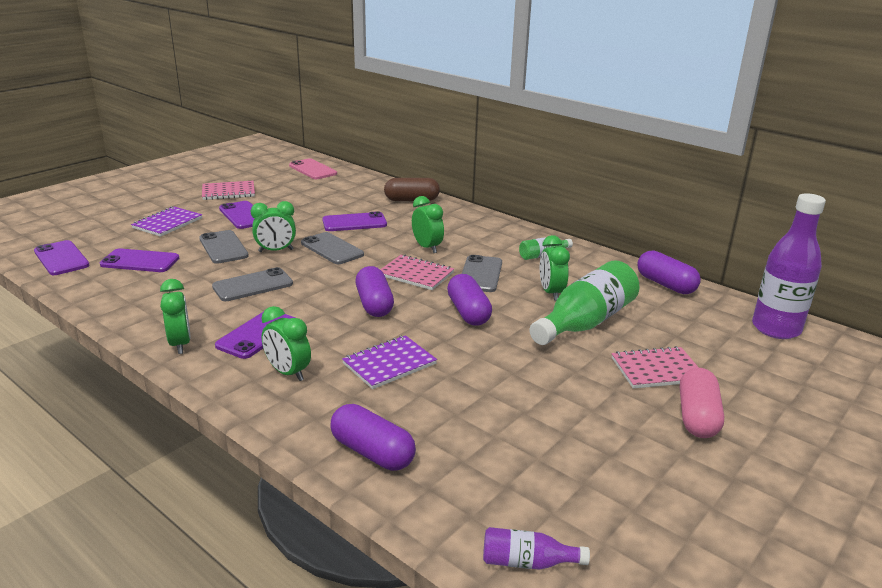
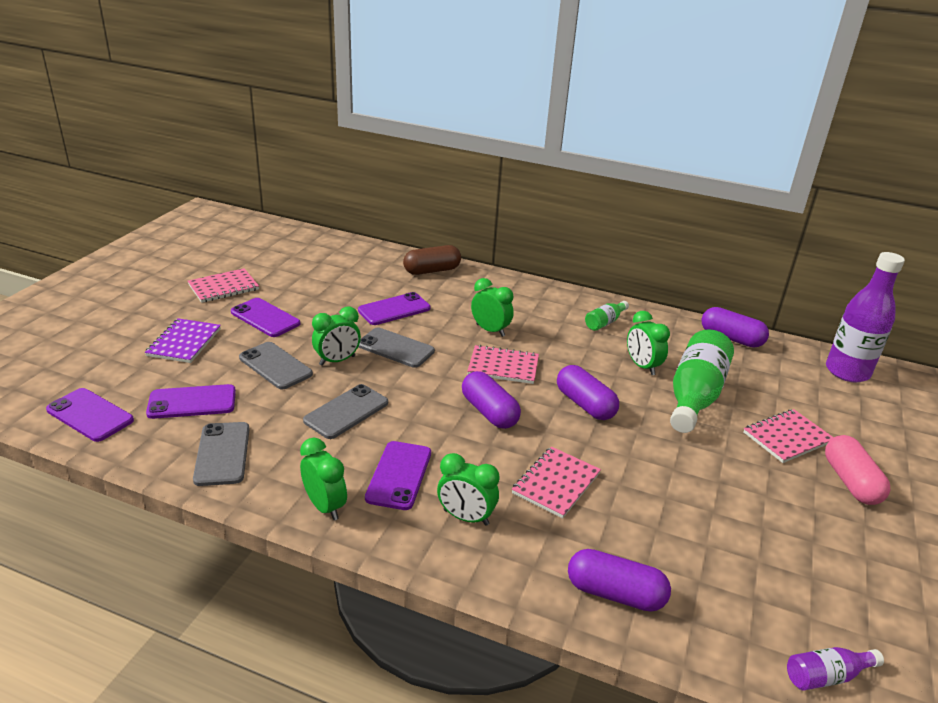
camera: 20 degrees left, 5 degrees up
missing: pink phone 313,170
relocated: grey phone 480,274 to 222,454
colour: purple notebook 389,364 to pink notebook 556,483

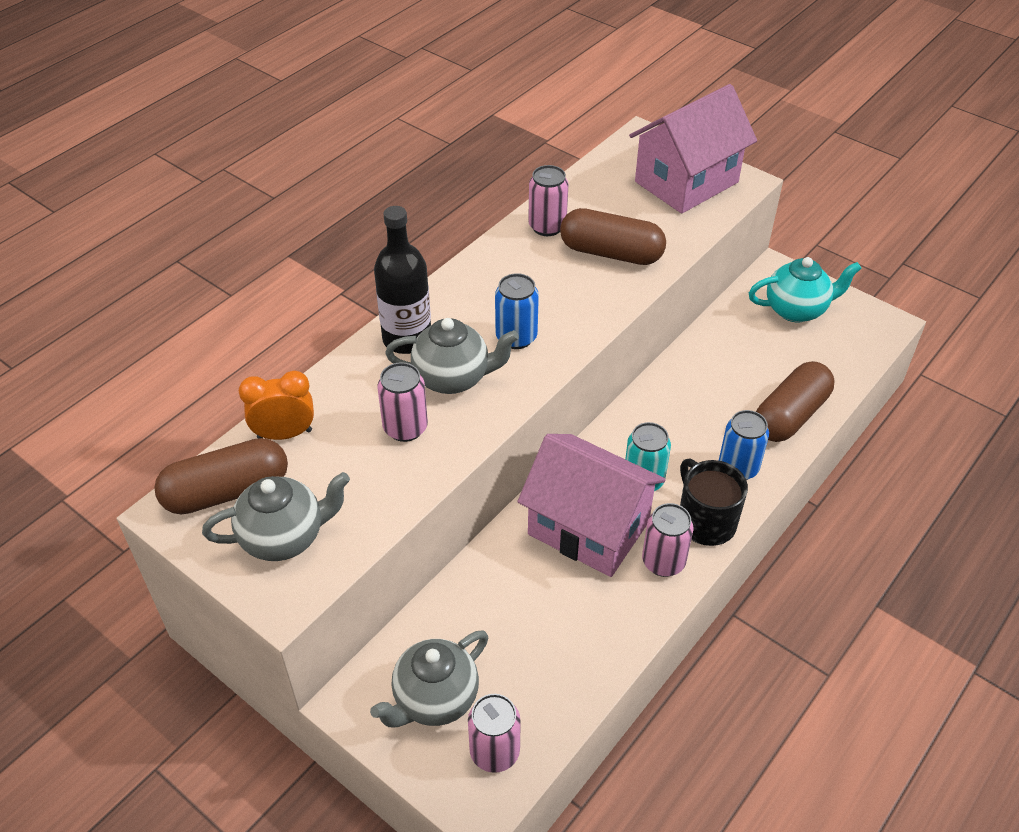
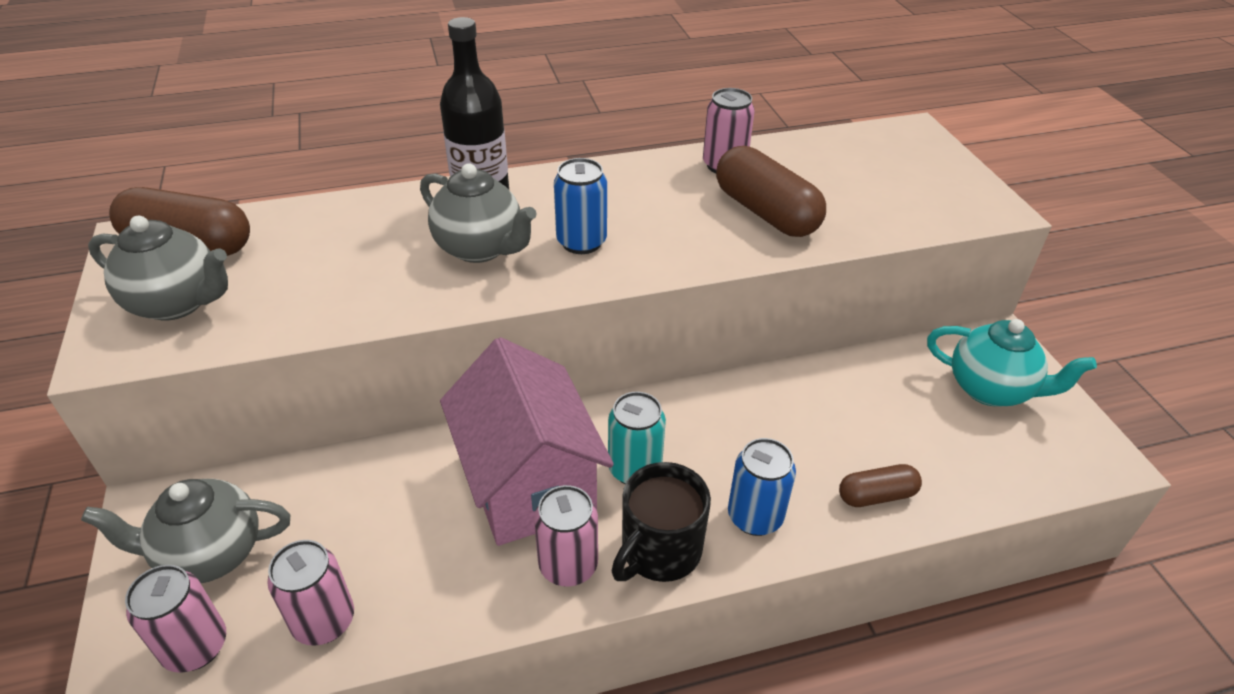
camera: 35 degrees right, 5 degrees down
missing: orange clock 285,434; pink house 686,182
relocated: pink can 405,428 to 324,621
spun: black mug 705,521 = 659,551 150 degrees counterclockwise
size: brown capsule 790,415 = 876,495 x0.56

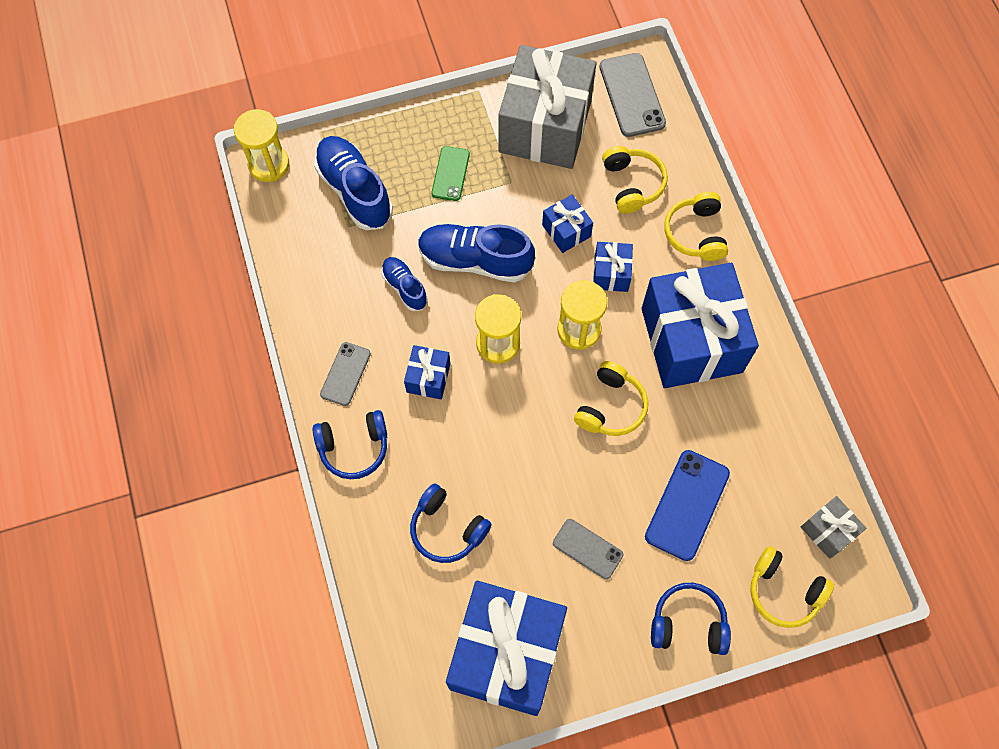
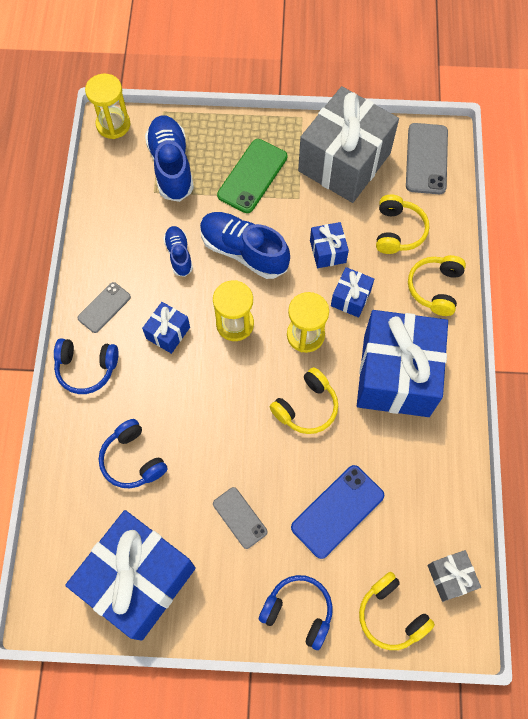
camera: 20 degrees right, 0 degrees up
size: green phone 450,174 = 252,176 x1.60

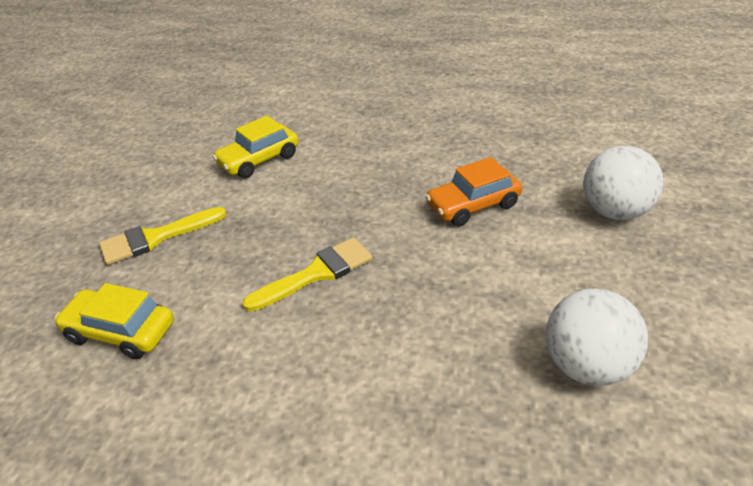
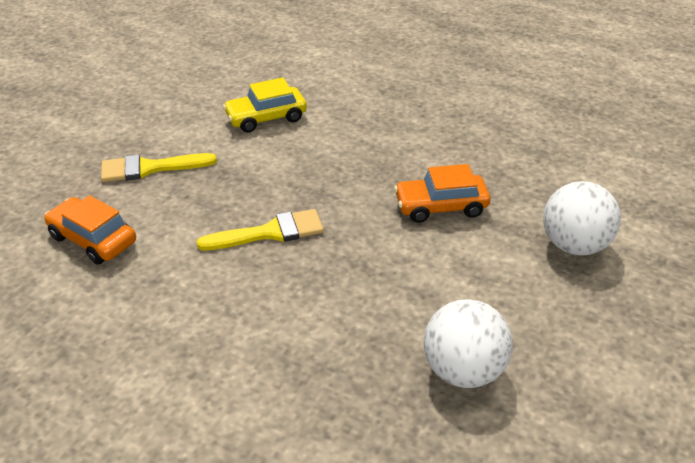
camera: 15 degrees right, 0 degrees up
colour: yellow car 120,332 to orange car 93,239

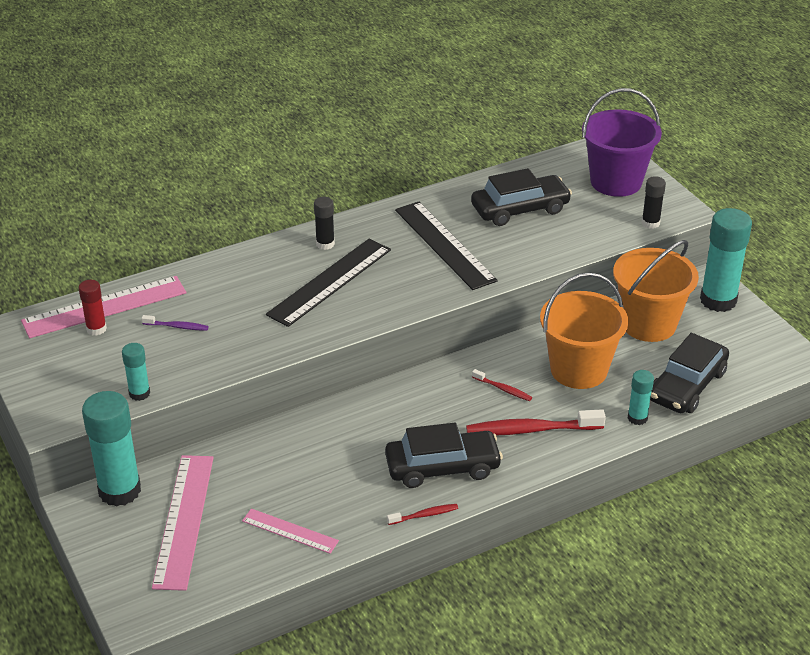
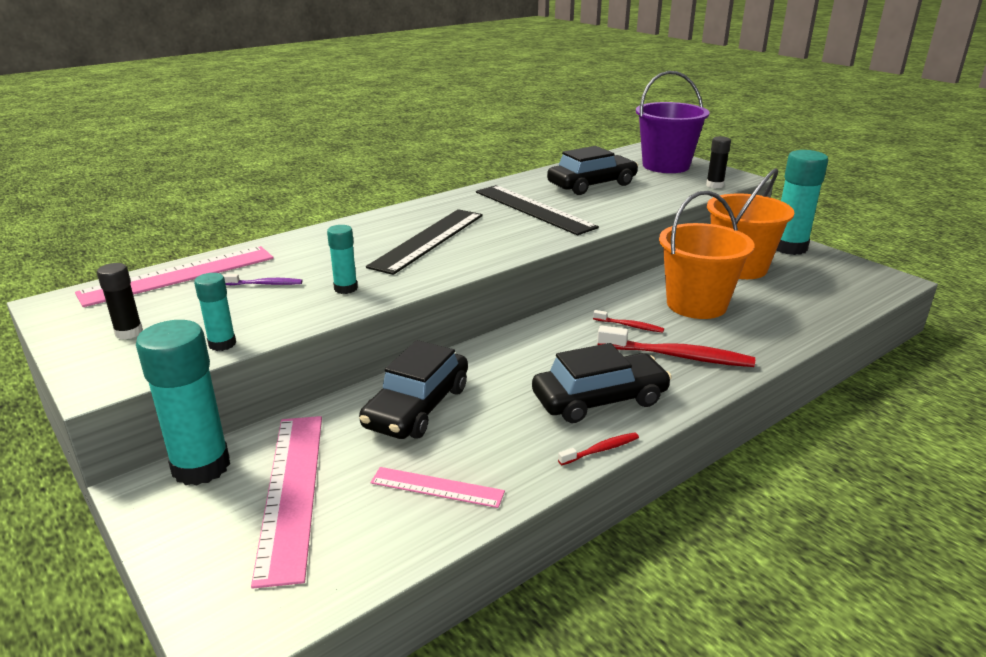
camera: 10 degrees left, 10 degrees down
missing: red glue stick 96,329
relocated: black glue stick 325,244 to 129,333; turquoise glue stick 637,418 to 345,288; black car 687,386 to 417,407
spun: red toothbrush 531,430 = 678,356 150 degrees counterclockwise

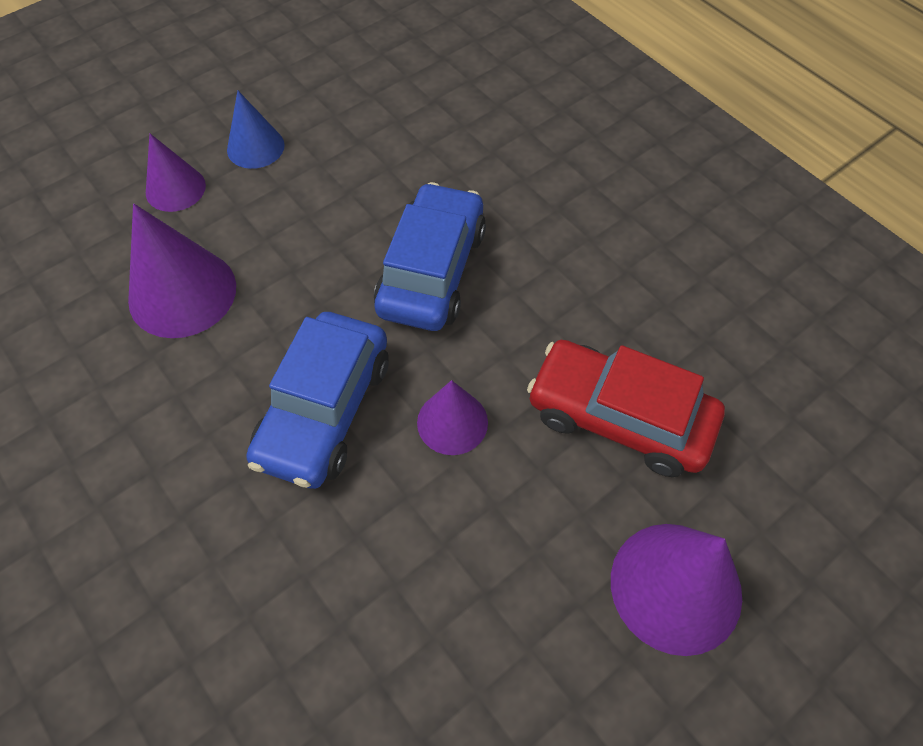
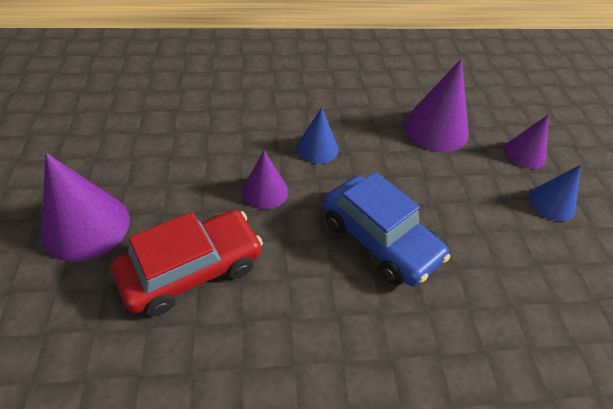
camera: 120 degrees right, 10 degrees down
exchanged: blue car 324,410 to blue cone 317,148

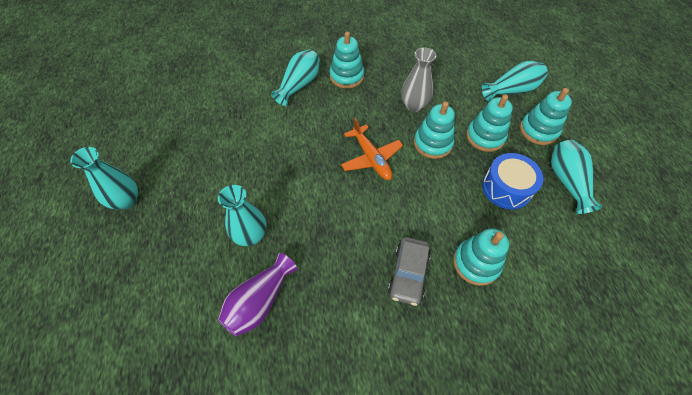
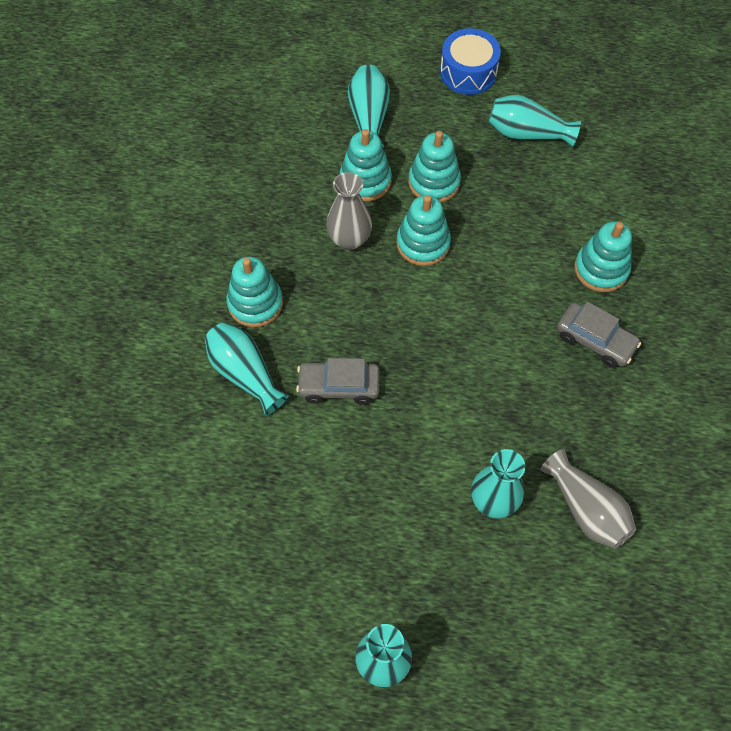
camera: 70 degrees left, 5 degrees up
missing: orange plane 371,158
appeared: grey car 339,386
relocated: blue drum 506,188 to 468,72; turquoise stacking toy 538,130 to 365,180
colour: purple vase 259,301 to grey vase 586,509

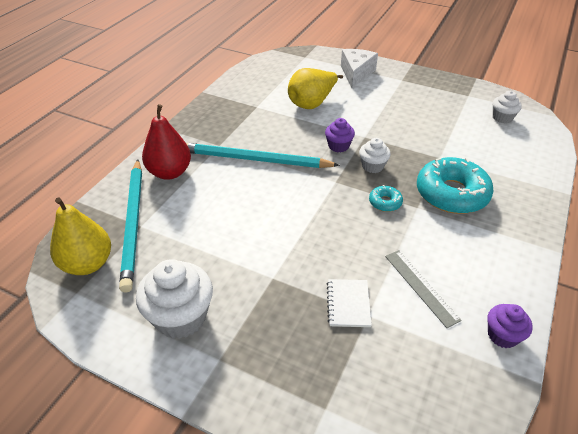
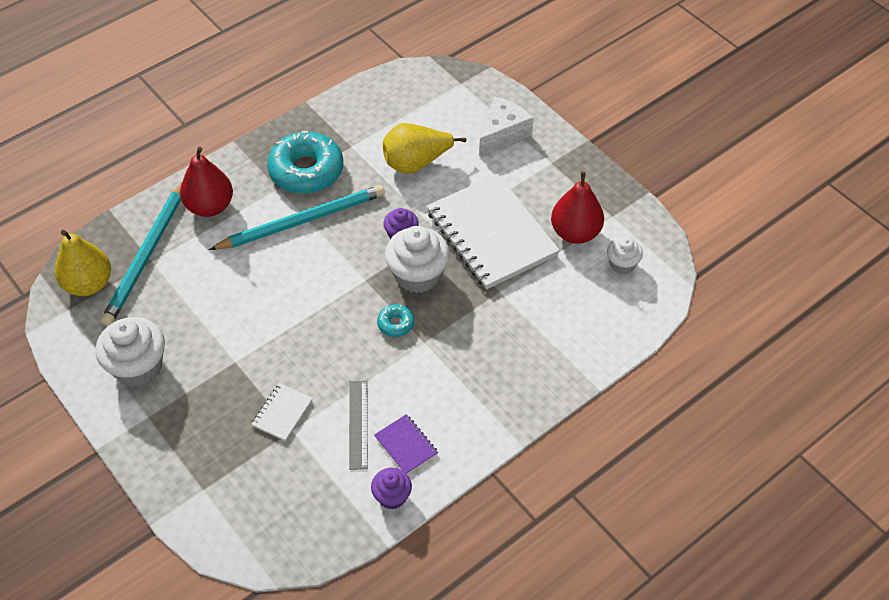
camera: 25 degrees right, 10 degrees up
appeared: purple notebook 406,445; white notebook 491,233; red pear 575,233
relocated: turquoise donut 451,194 to 306,171
spun: turquoise pencil 255,159 = 302,221 120 degrees clockwise
size: white cupcake 372,166 = 417,275 x1.78

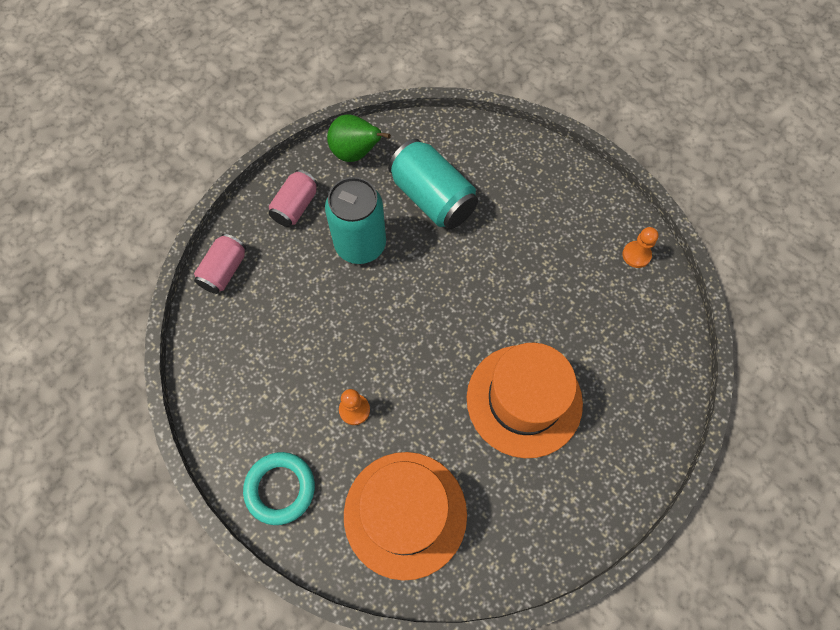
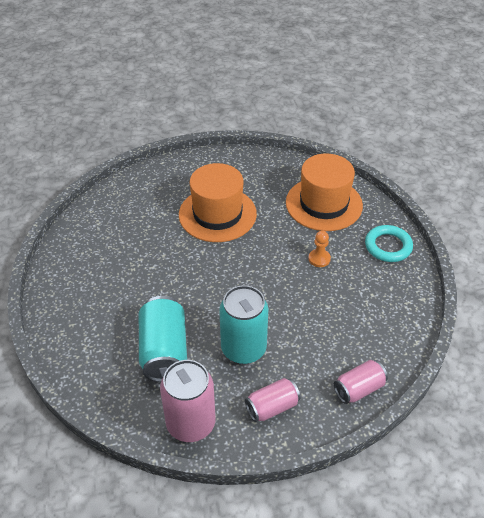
camera: 145 degrees left, 20 degrees down
missing: orange pawn 636,255
exchanged: green pear 356,153 to pink can 191,423

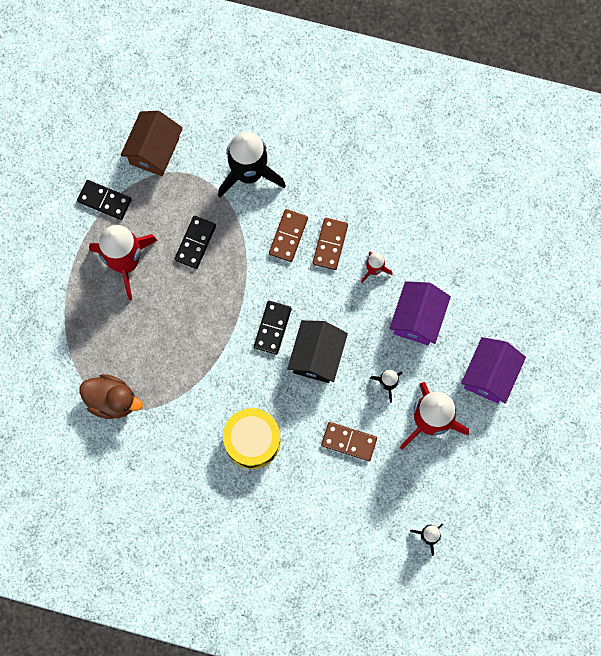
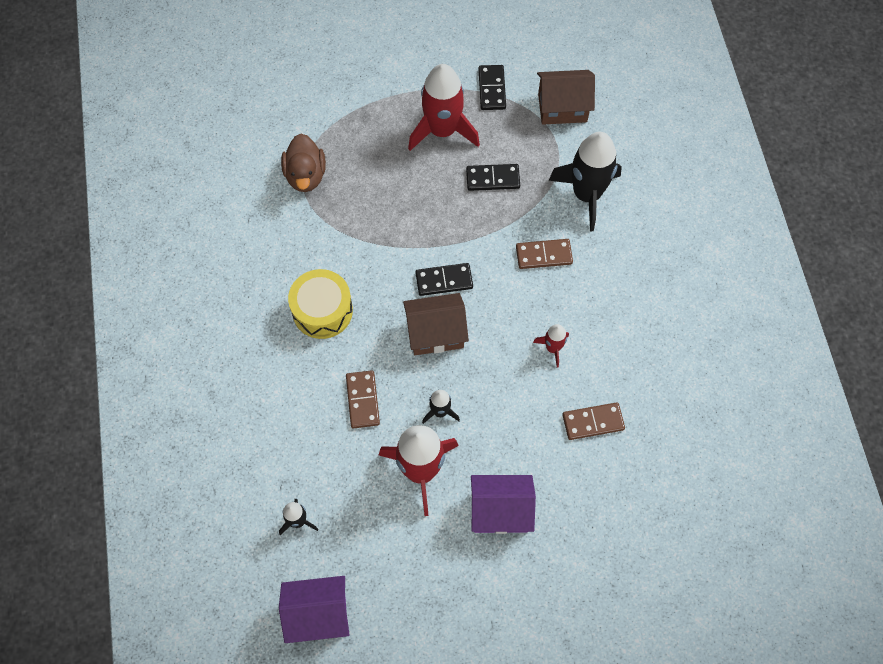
camera: 65 degrees right, 10 degrees down
relocated: brown domino 330,244 to 593,422; purple house 417,319 to 318,614
colour: black house 317,356 to brown house 435,333

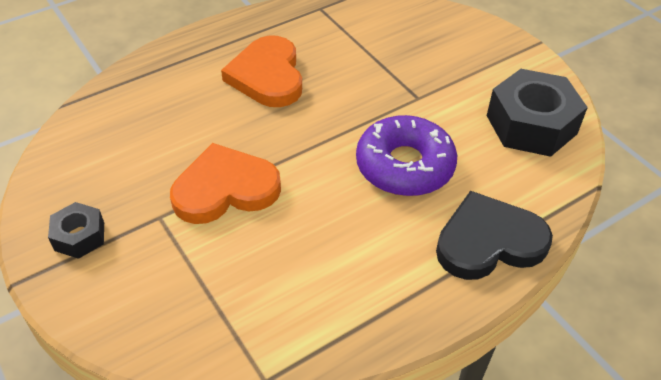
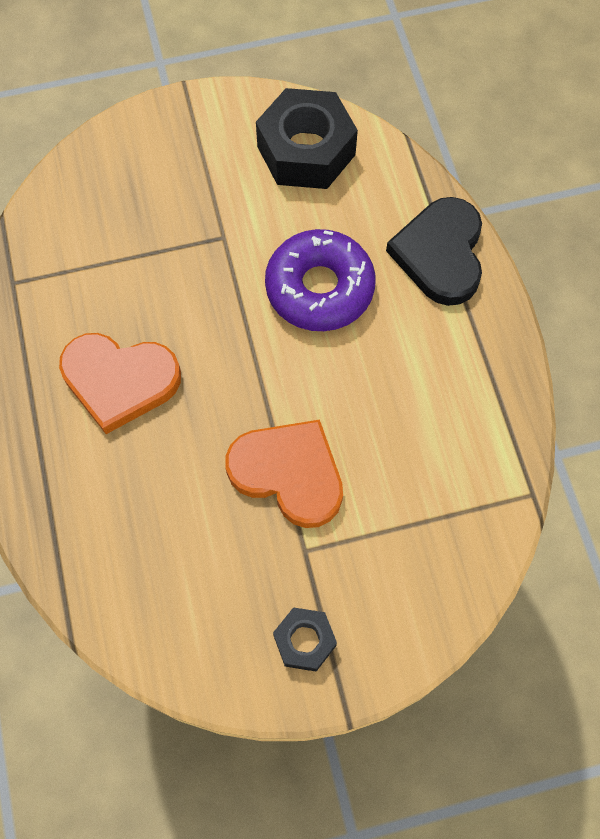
camera: 70 degrees left, 20 degrees up
spun: orange heart 225,189 = 288,473 120 degrees clockwise

